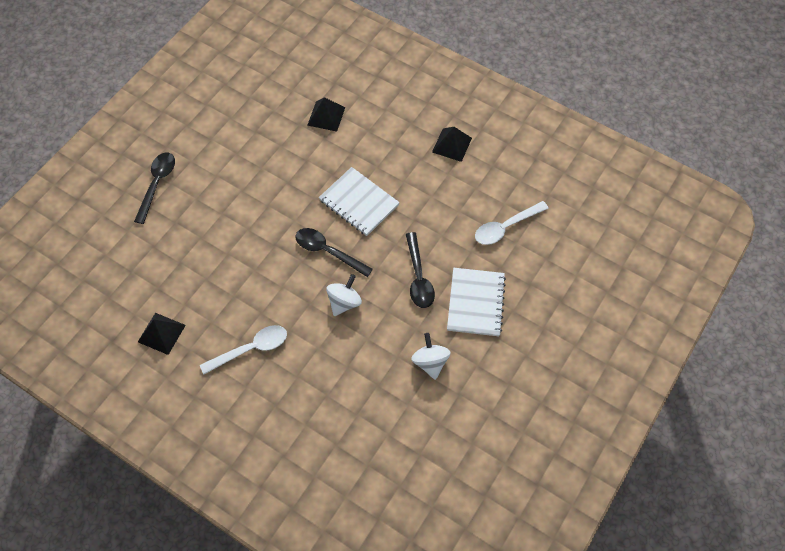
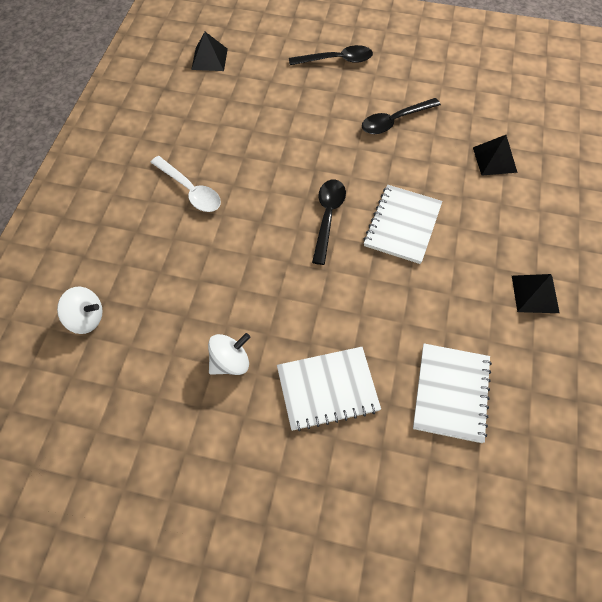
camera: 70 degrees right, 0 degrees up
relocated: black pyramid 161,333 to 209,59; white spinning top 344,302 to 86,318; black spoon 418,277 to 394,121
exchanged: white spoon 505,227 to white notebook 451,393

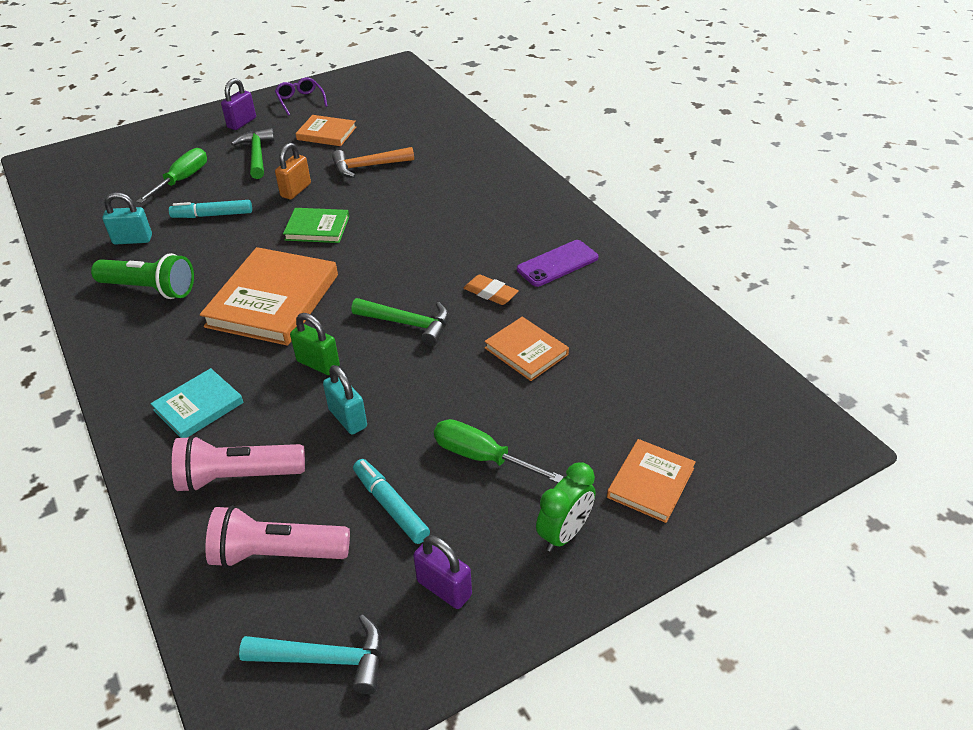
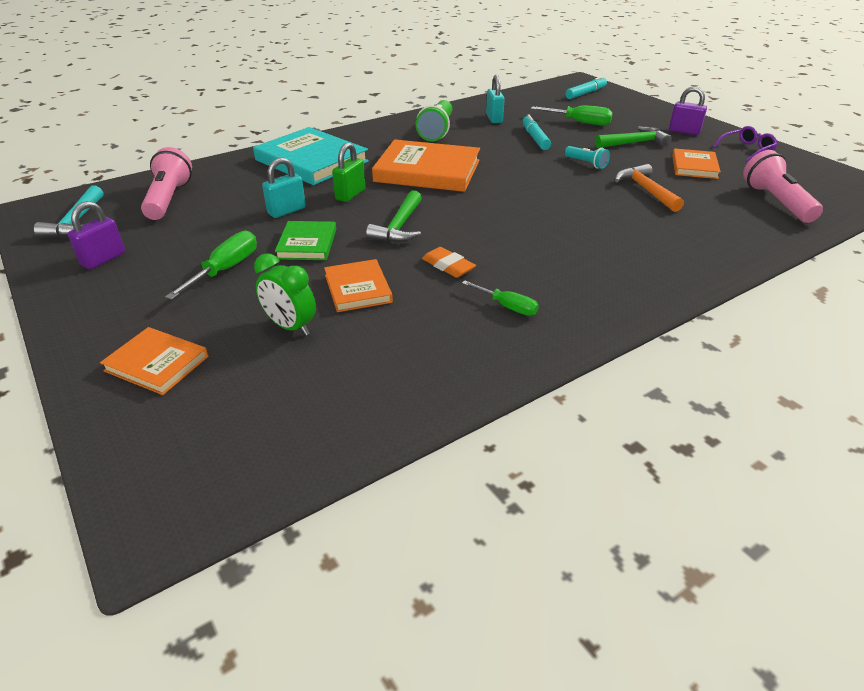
camera: 85 degrees right, 5 degrees down
relocated: pink flashlight 238,477 to 776,202; green book 317,228 to 307,244; turquoise marker 390,506 to 585,93; green clock 564,533 to 290,327
exchanged: orange padlock 296,190 to turquoise flashlight 586,163; purple phone 557,264 to green screwdriver 507,306
spun: orange eraser 490,293 = 448,266 75 degrees counterclockwise; orange book 526,351 = 358,288 60 degrees counterclockwise
size: turquoise book 198,406 = 311,161 x1.83

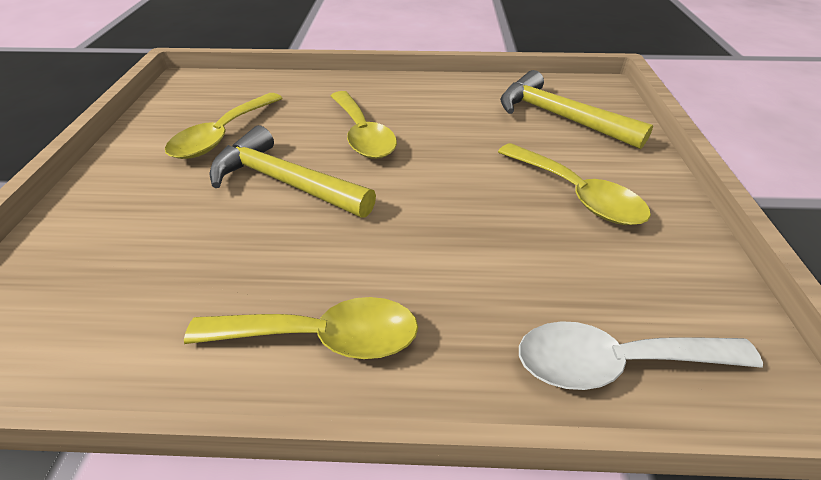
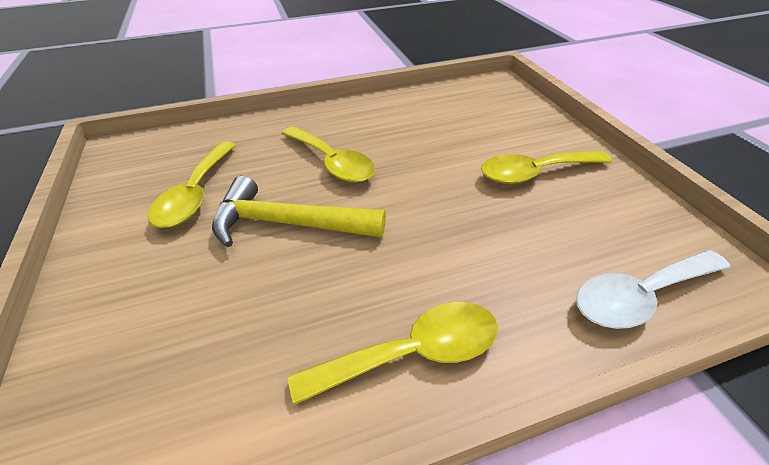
camera: 20 degrees left, 0 degrees up
missing: yellow hammer 559,117
spun: yellow spoon 577,194 = 534,173 135 degrees clockwise

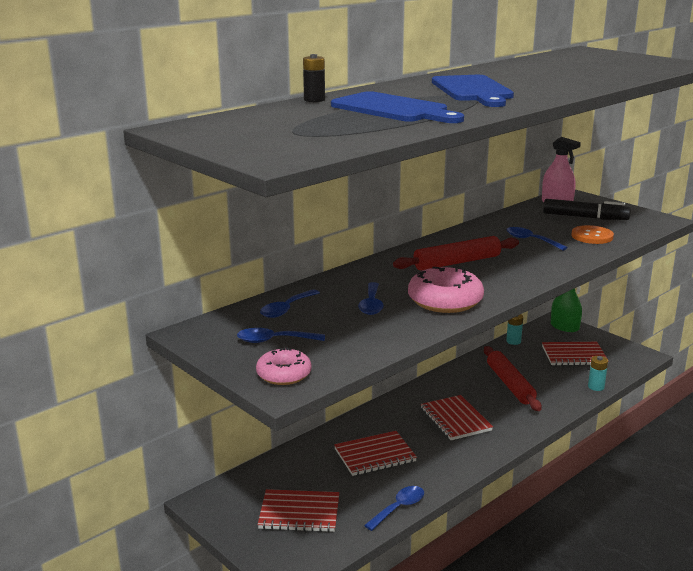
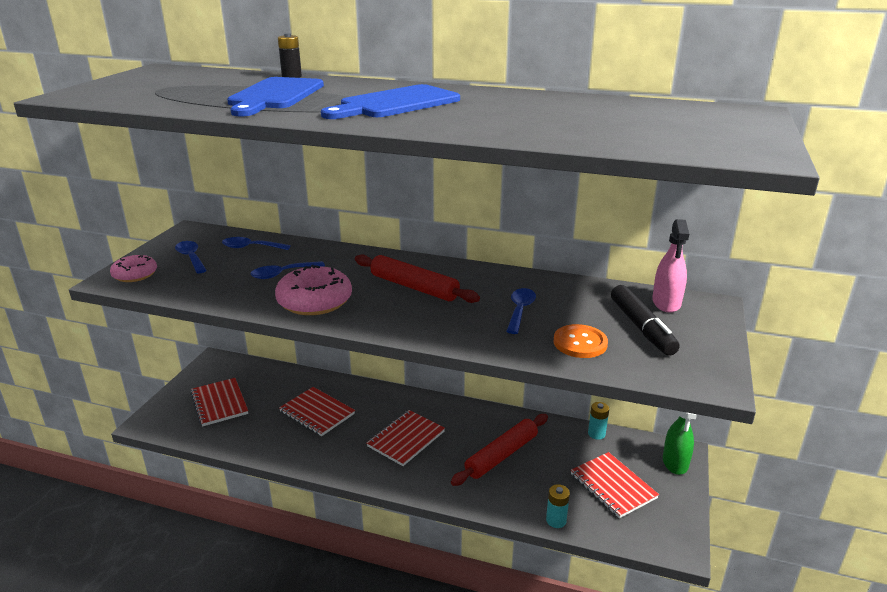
camera: 60 degrees right, 5 degrees up
missing: blue spoon 399,508

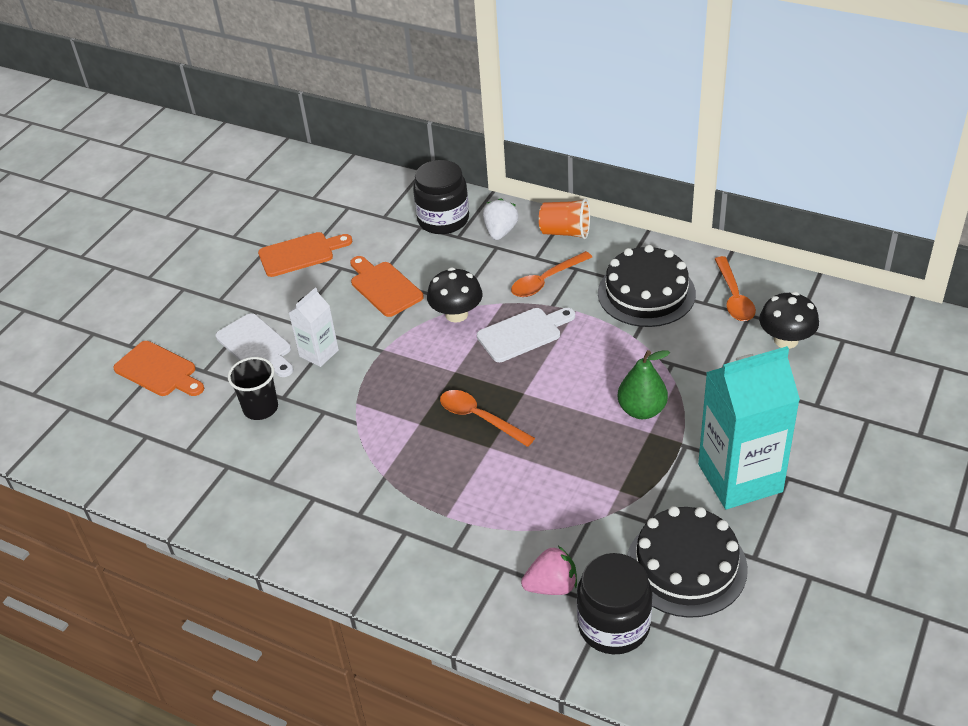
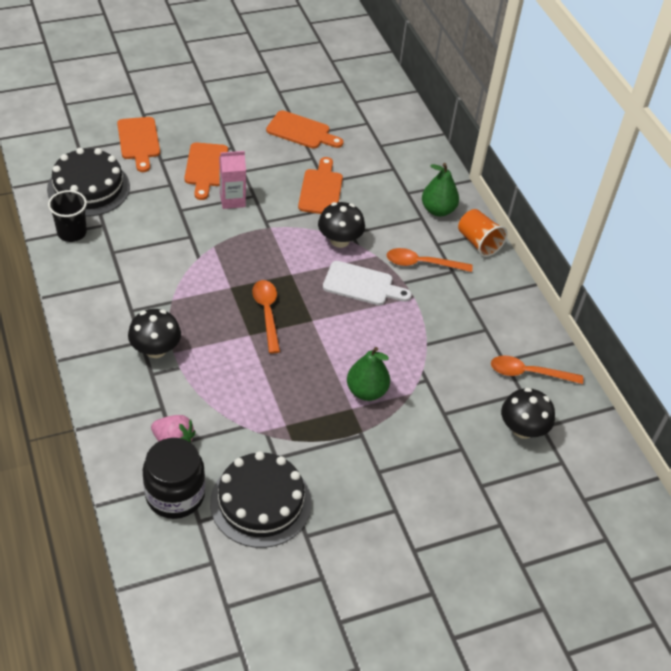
camera: 35 degrees right, 5 degrees up
missing: black jar 443,220; turquoise carton 740,478
appeared: black mushroom 155,349
relocated: black cup 260,408 to 72,233; black cake 646,293 to 88,188
exchanged: white strawberry 500,232 to green pear 438,210
colour: white cutting board 256,345 to orange cutting board 206,168; white carton 319,353 to pink carton 232,200
spun: orange spoon 734,297 = 529,373 60 degrees clockwise

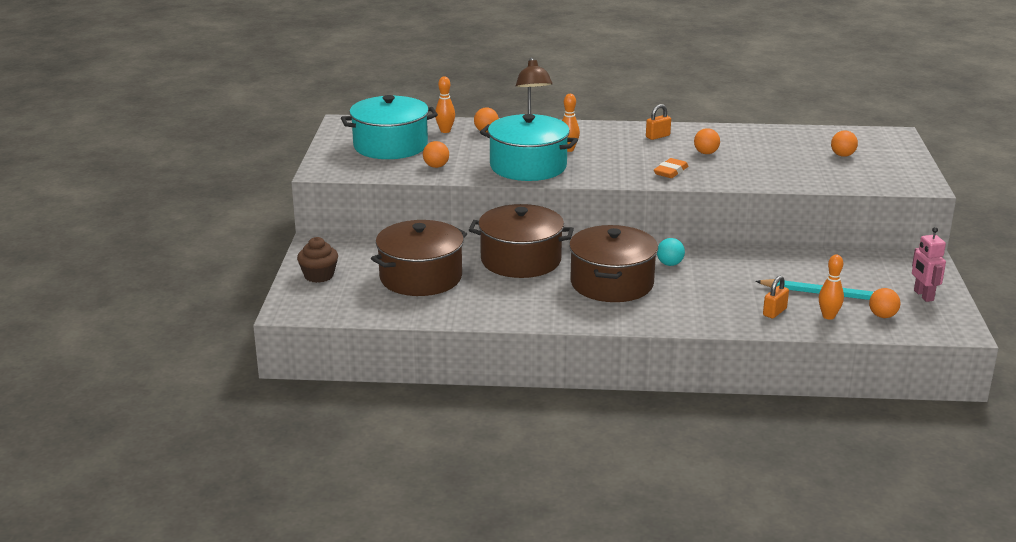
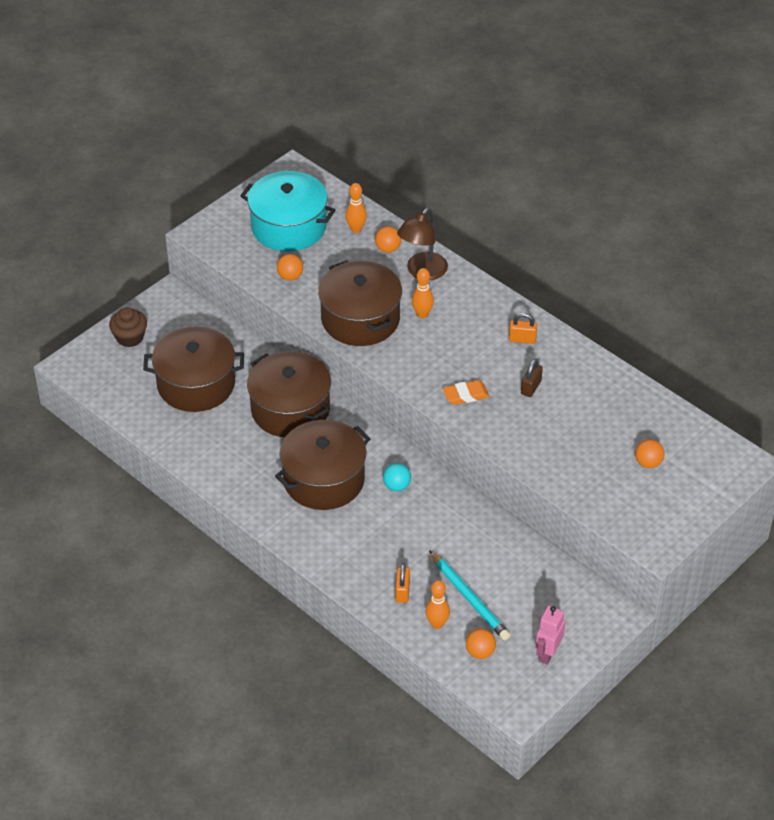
camera: 40 degrees right, 20 degrees up
exchanged: orange ball 706,153 to brown padlock 531,387
colour: turquoise pot 528,166 to brown pot 360,319
spun: orange padlock 774,312 = 402,592 75 degrees counterclockwise

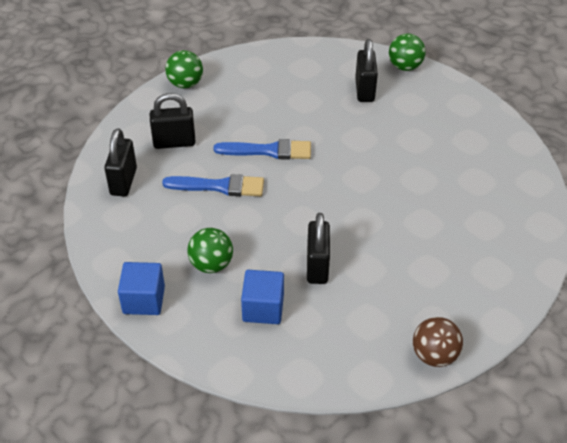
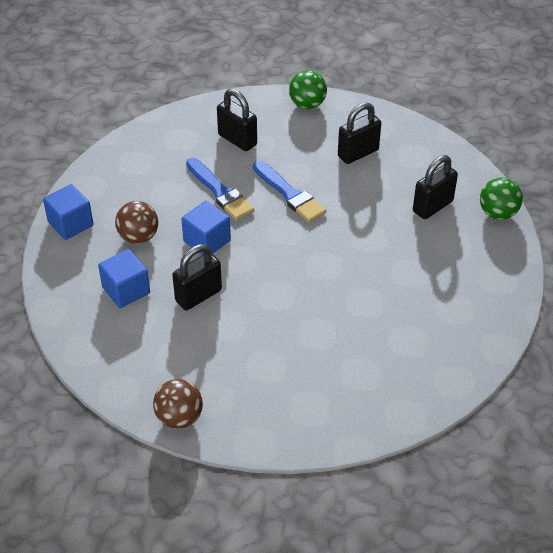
camera: 50 degrees right, 0 degrees up
appeared: blue cube 207,241
relocated: black padlock 123,181 to 358,153
colour: green ball 211,264 to brown ball 138,237

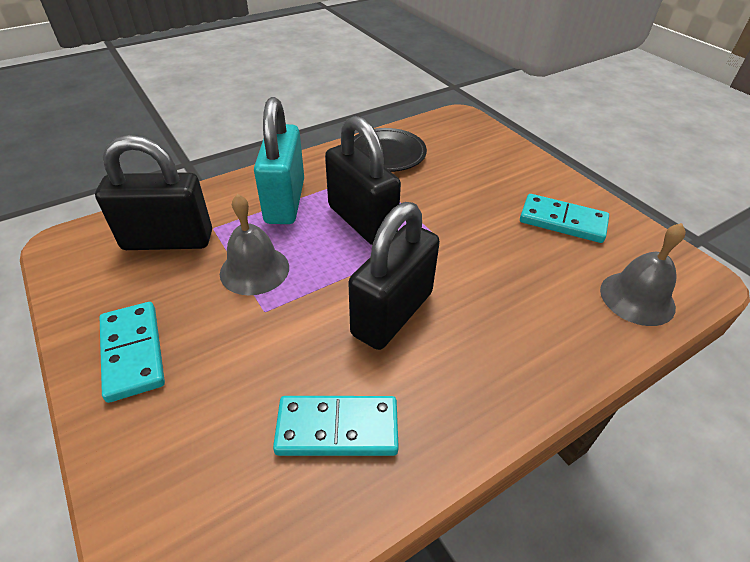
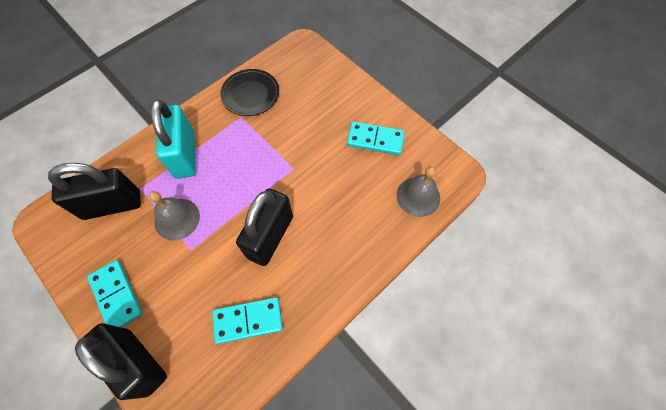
camera: 10 degrees left, 20 degrees up
relocated: black padlock 362,221 to 138,362

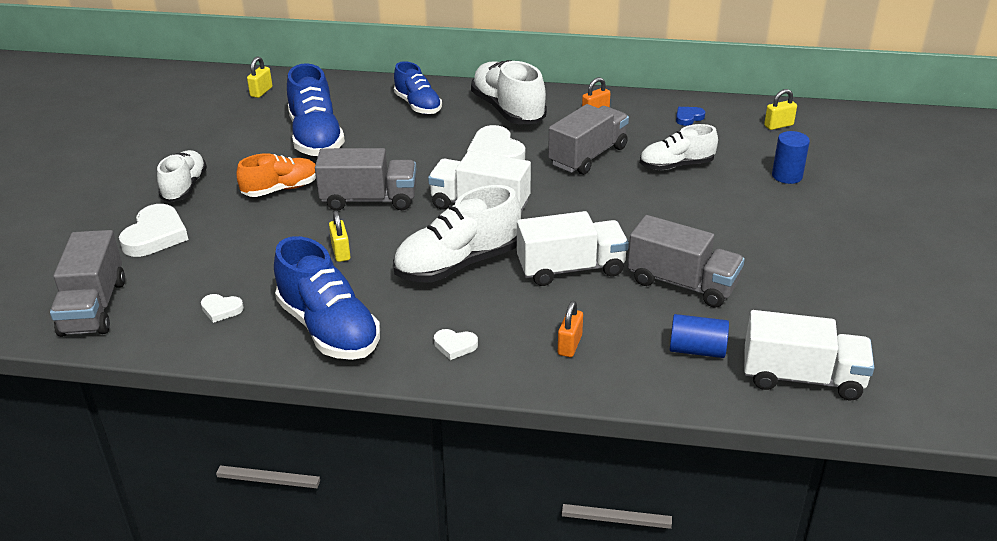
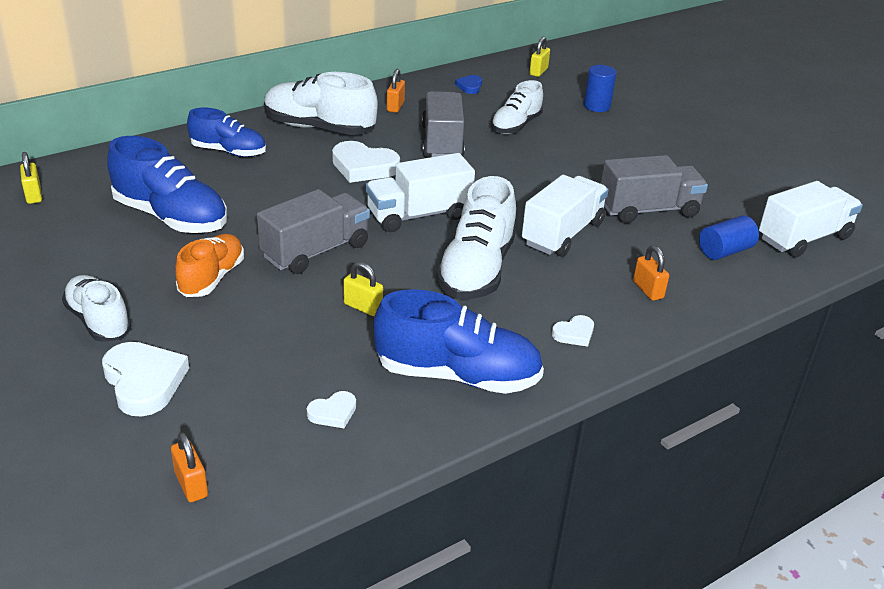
camera: 45 degrees left, 0 degrees up
exchanged: grey truck 94,307 to orange padlock 191,484

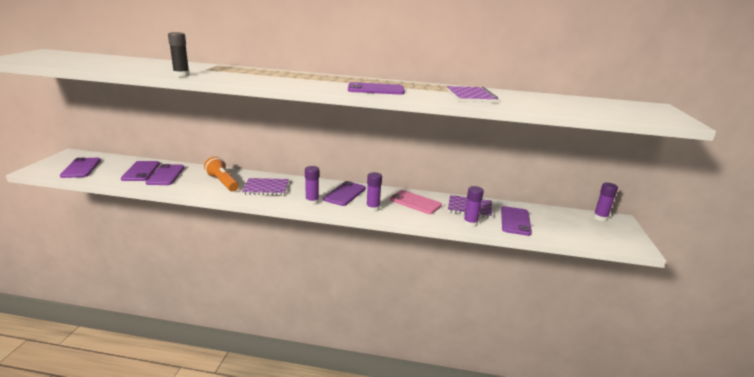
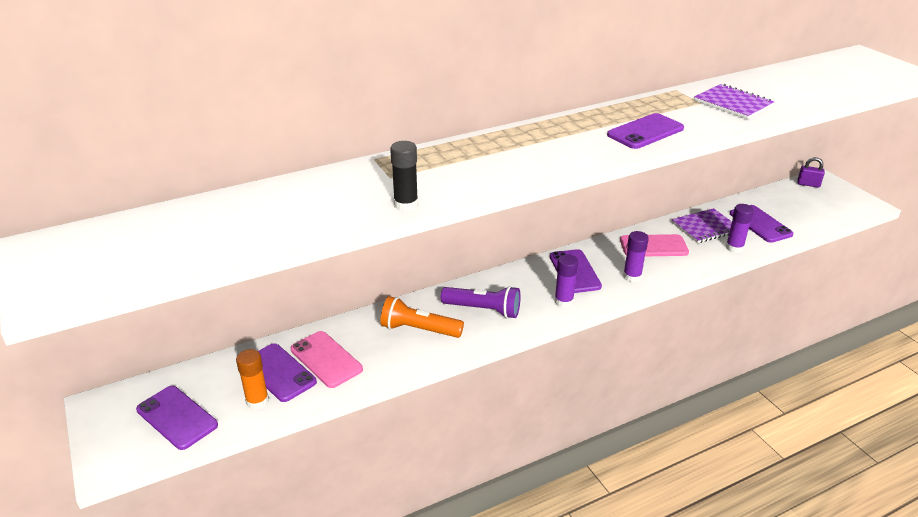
camera: 35 degrees left, 10 degrees up
appeared: orange glue stick 257,401
exchanged: purple notebook 266,188 to purple flashlight 483,310; purple glue stick 600,218 to purple padlock 808,184
colour: purple phone 166,175 to pink phone 326,359

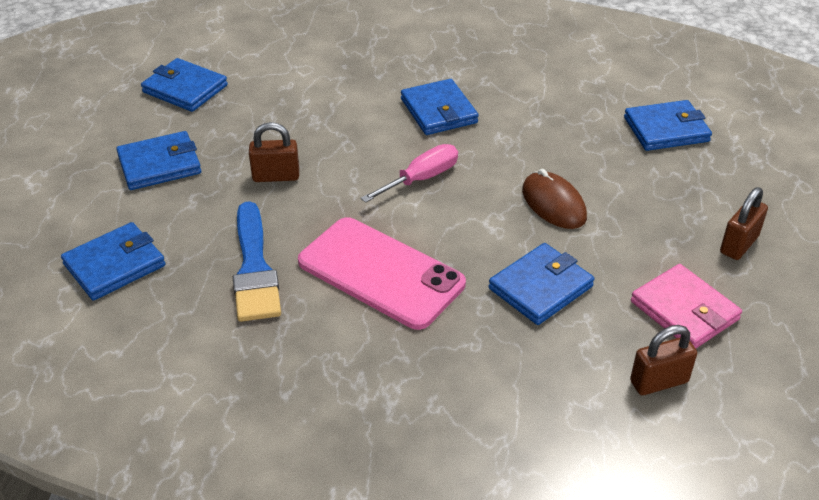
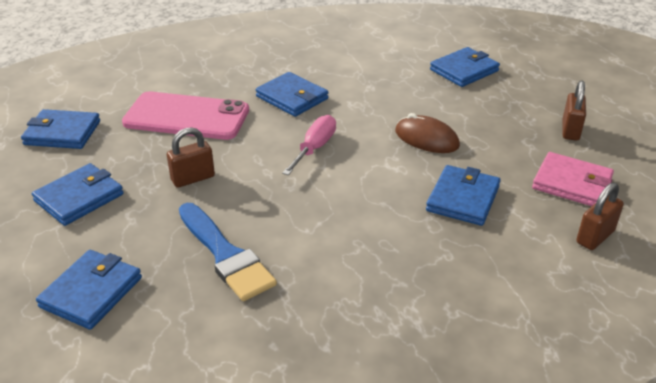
camera: 25 degrees left, 5 degrees down
relocated: pink phone 381,273 to 186,117

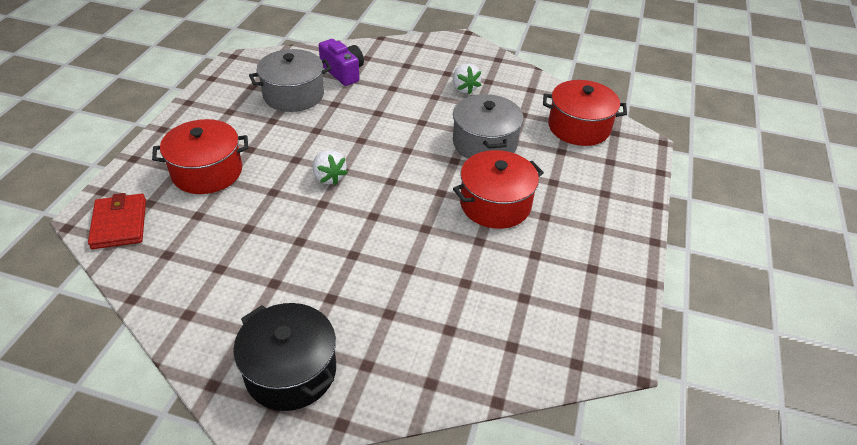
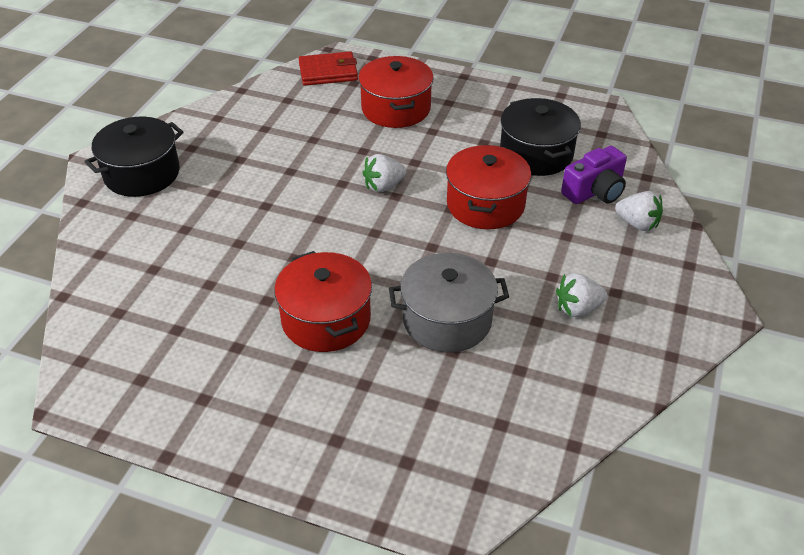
camera: 95 degrees right, 0 degrees up
appeared: white strawberry 637,223
relocated: red pot 579,127 to 485,204
colour: grey pot 293,95 to black pot 536,154

